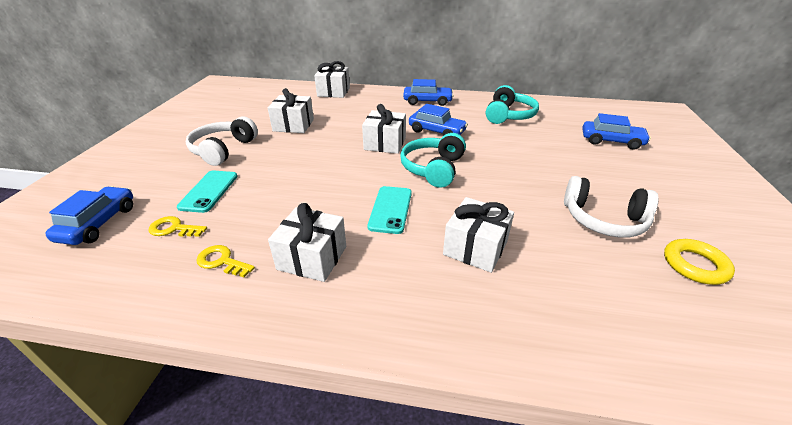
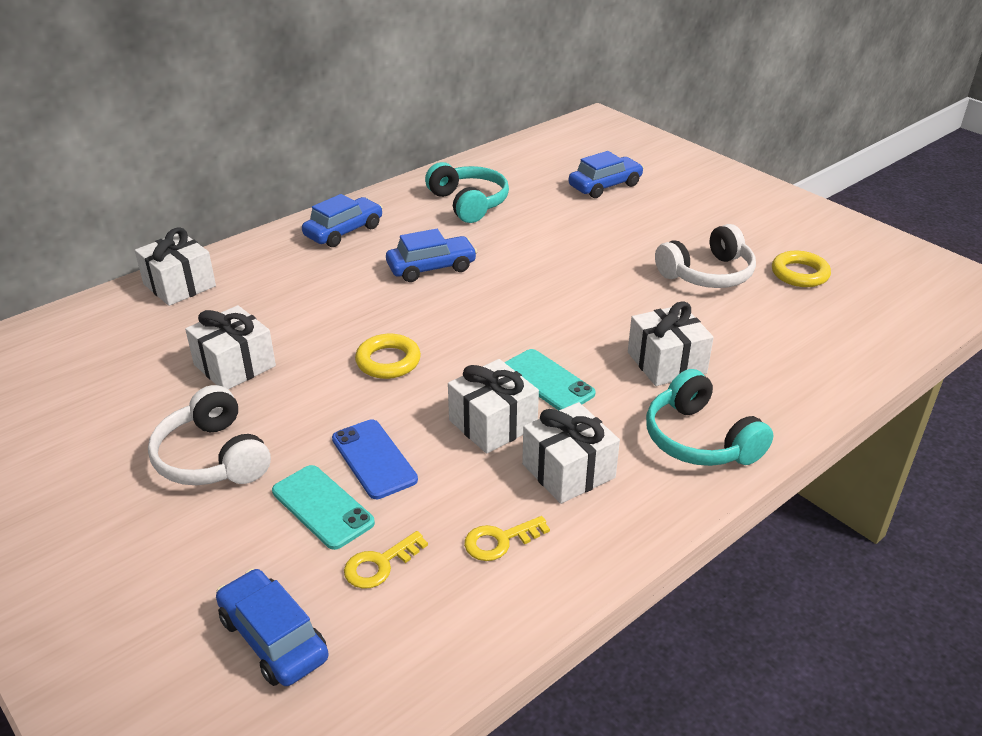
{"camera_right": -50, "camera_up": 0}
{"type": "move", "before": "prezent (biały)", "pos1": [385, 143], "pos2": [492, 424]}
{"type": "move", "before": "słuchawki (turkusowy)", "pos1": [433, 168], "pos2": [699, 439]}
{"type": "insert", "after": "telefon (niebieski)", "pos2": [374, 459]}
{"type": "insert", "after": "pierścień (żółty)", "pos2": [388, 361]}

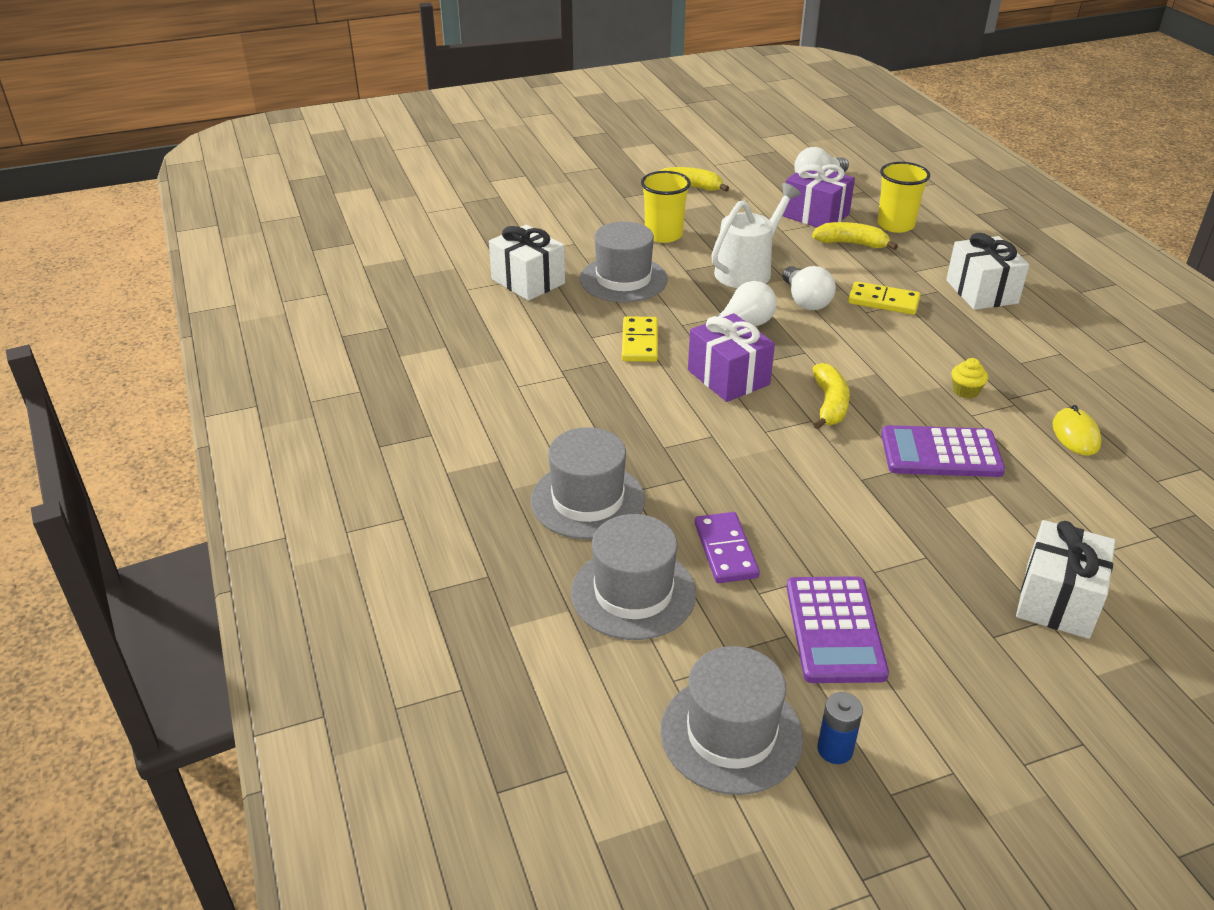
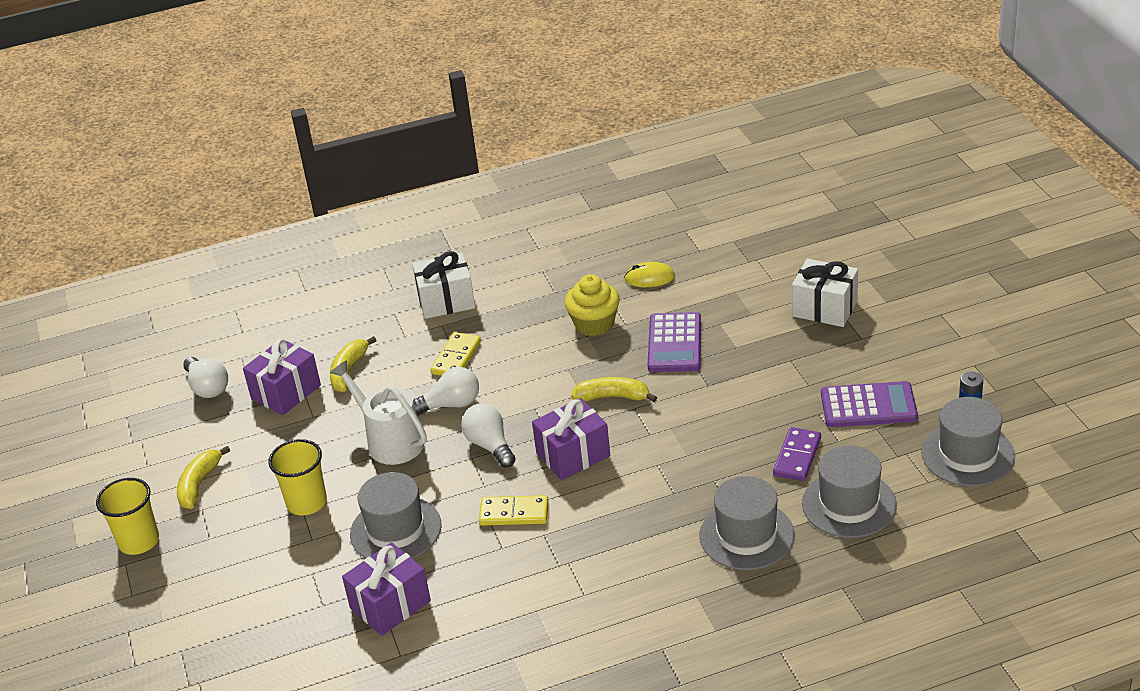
{"camera_right": -85, "camera_up": 0}
{"type": "recolor", "before": "prezent (biały)", "after": "prezent (fioletowy)", "pos1": [528, 281], "pos2": [390, 605]}
{"type": "rotate", "before": "kostka domina (fioletowy)", "pos1": [726, 550], "pos2": [797, 457], "turn": -60}
{"type": "move", "before": "szklanka (żółty)", "pos1": [895, 225], "pos2": [139, 541]}
{"type": "resize", "before": "muffinka (żółty)", "pos1": [965, 391], "pos2": [594, 324], "scale": 1.92}

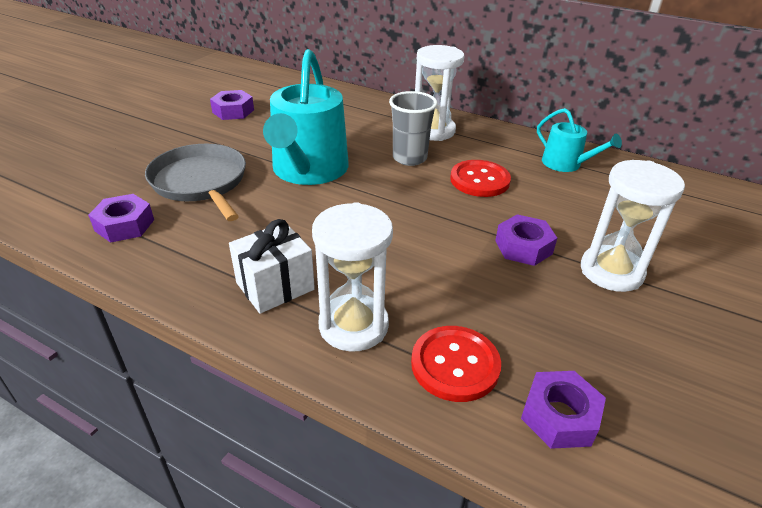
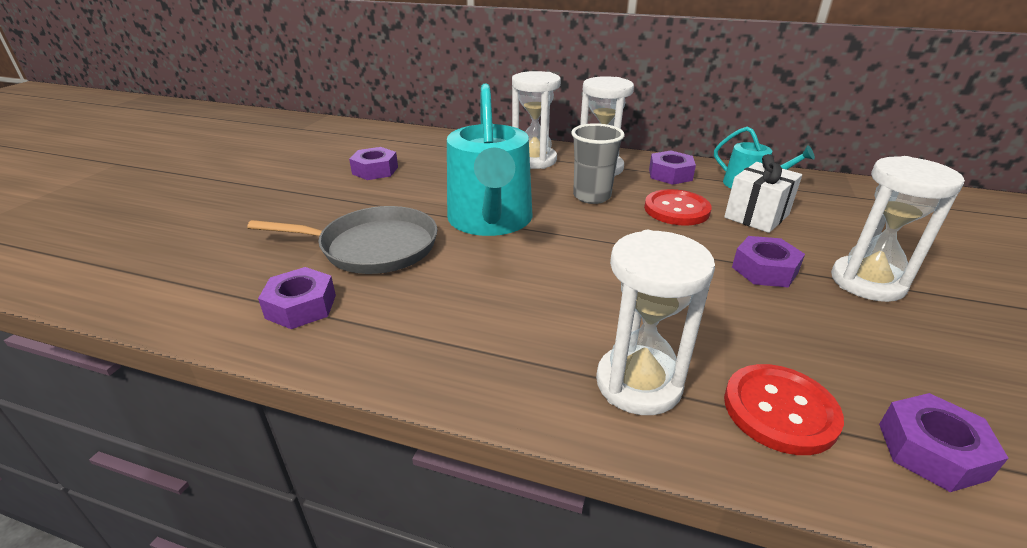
{"camera_right": -10, "camera_up": -5}
{"type": "rotate", "before": "patelnia (szary)", "pos1": [200, 182], "pos2": [373, 247], "turn": 135}
{"type": "move", "before": "prezent (biały)", "pos1": [275, 286], "pos2": [756, 216]}
{"type": "insert", "after": "klepsydra (biały)", "pos2": [534, 160]}
{"type": "insert", "after": "nakrętka (fioletowy)", "pos2": [670, 174]}

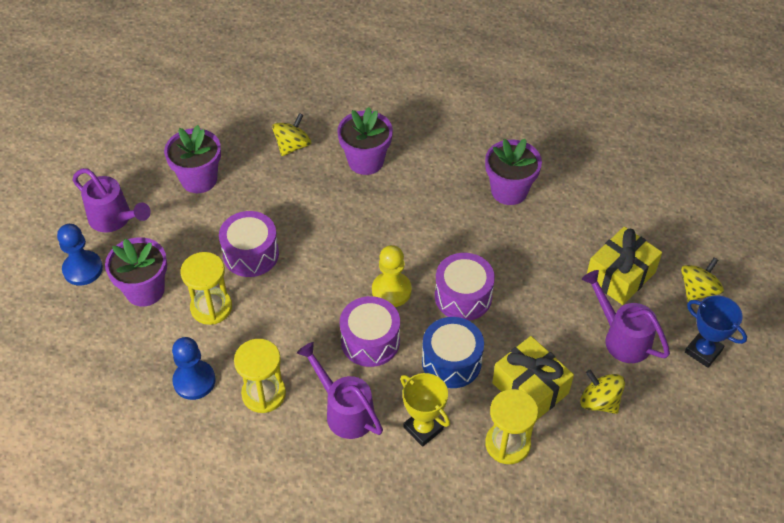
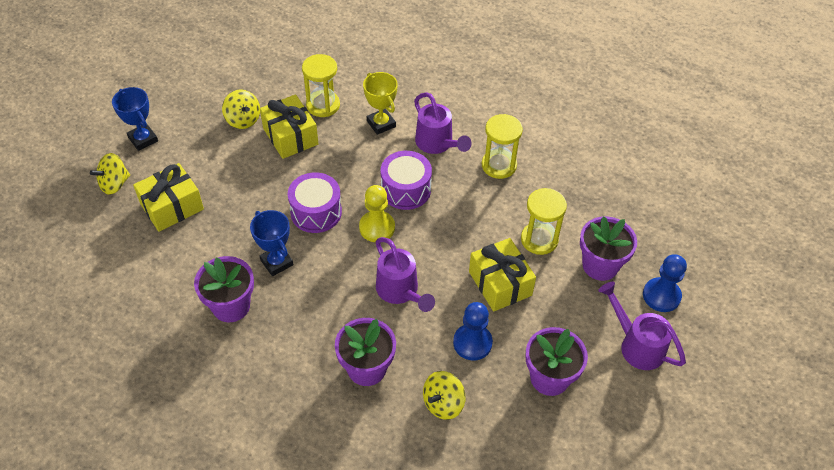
{"camera_right": -170, "camera_up": 0}
{"type": "move", "before": "pionek (niebieski)", "pos1": [194, 381], "pos2": [472, 343]}
{"type": "replace", "before": "bęben (fioletowy)", "after": "prezent (żółty)", "pos1": [251, 254], "pos2": [500, 283]}
{"type": "delete", "before": "bęben (niebieski)", "pos1": [451, 362]}
{"type": "move", "before": "konewka (fioletowy)", "pos1": [622, 338], "pos2": [400, 291]}
{"type": "insert", "after": "puchar (niebieski)", "pos2": [276, 262]}

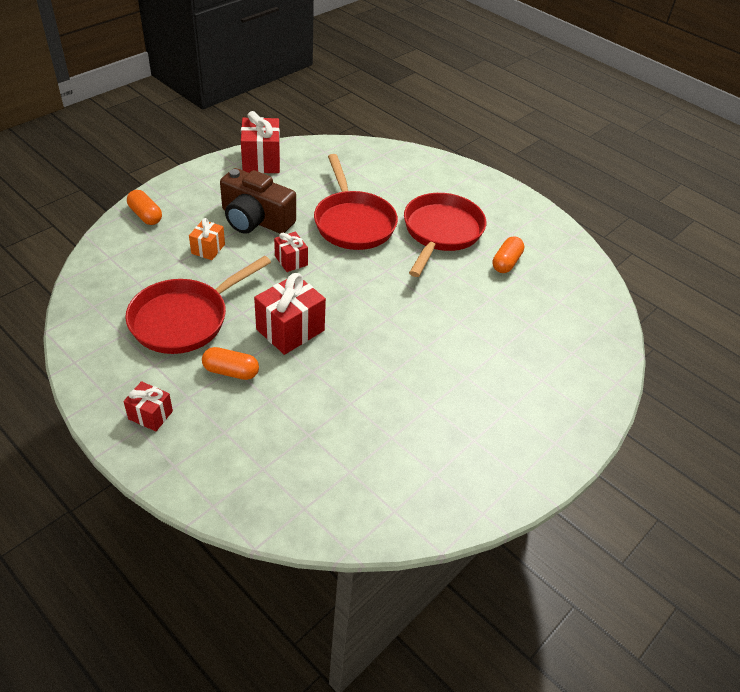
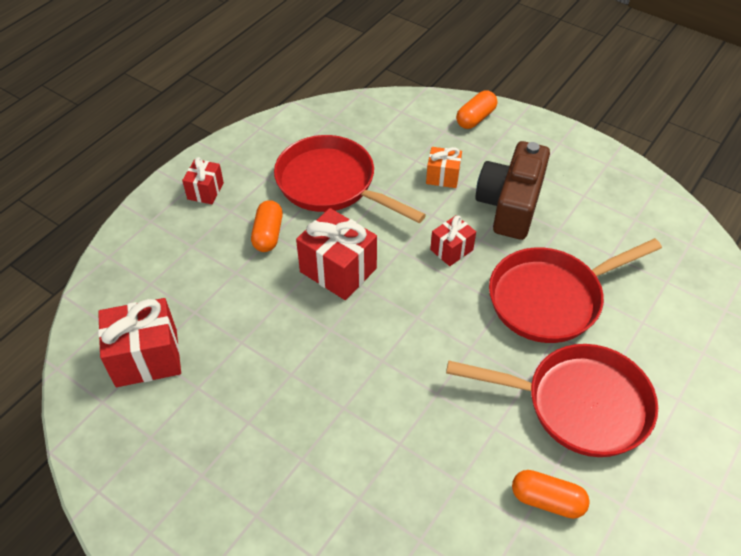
{"camera_right": 85, "camera_up": 5}
{"type": "move", "before": "prezent (czerwony)", "pos1": [261, 161], "pos2": [146, 358]}

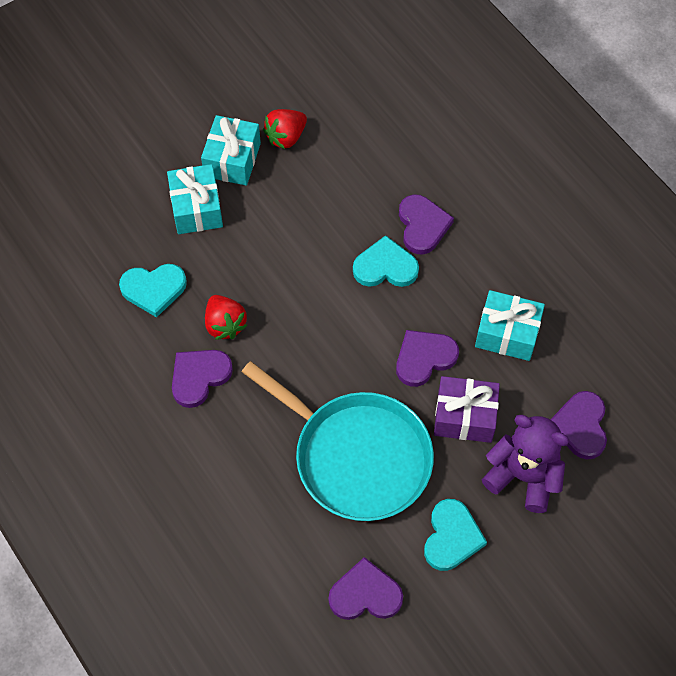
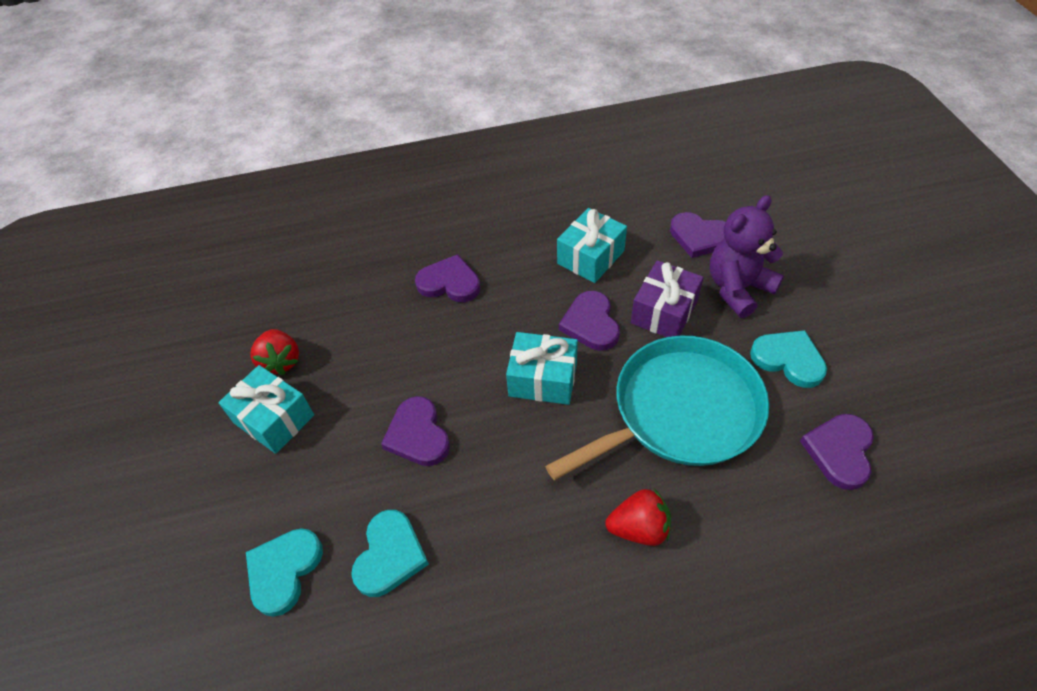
{"camera_right": -65, "camera_up": -10}
{"type": "move", "before": "prezent (turkusowy)", "pos1": [196, 208], "pos2": [543, 379]}
{"type": "move", "before": "serce (fioletowy)", "pos1": [199, 377], "pos2": [418, 435]}
{"type": "move", "before": "truskawka (czerwony)", "pos1": [225, 325], "pos2": [639, 528]}
{"type": "move", "before": "serce (turkusowy)", "pos1": [385, 267], "pos2": [284, 570]}

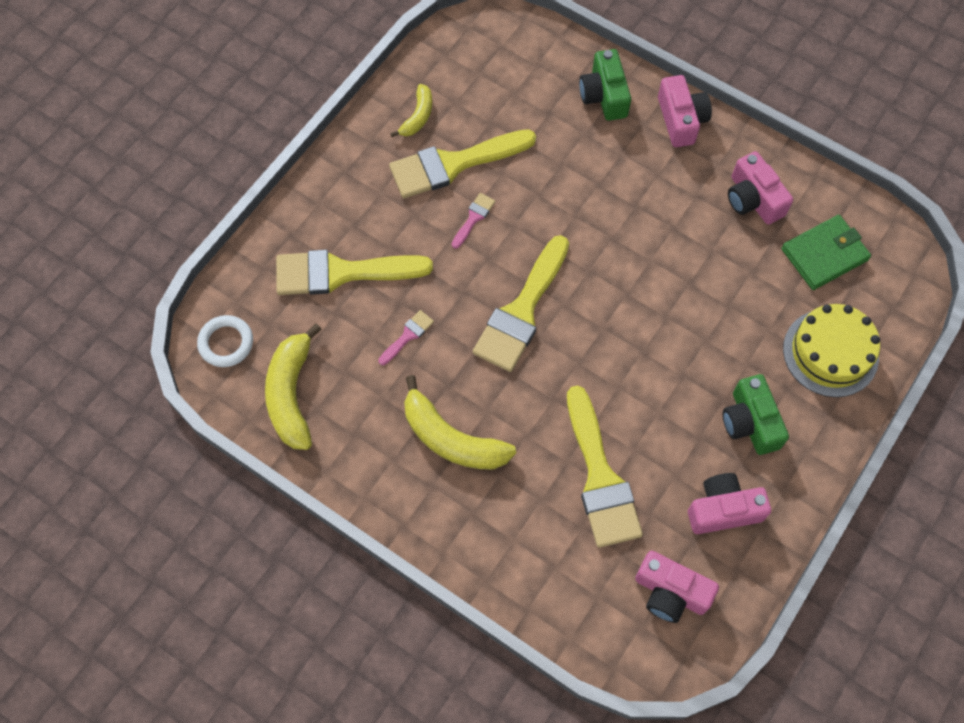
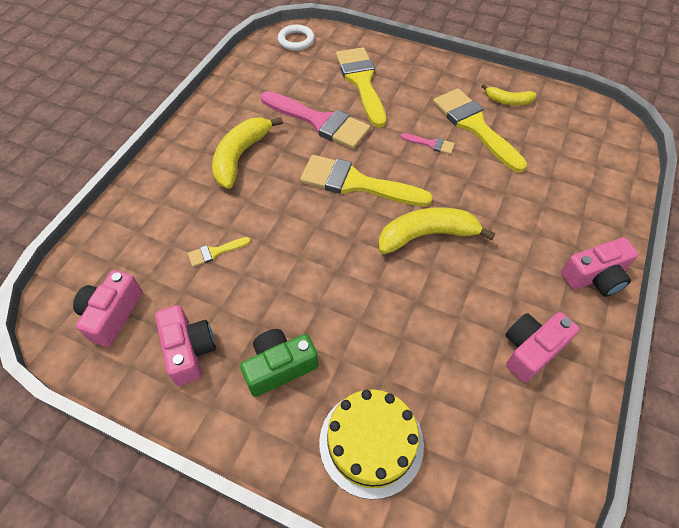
{"camera_right": 80, "camera_up": -10}
{"type": "move", "before": "banan (żółty)", "pos1": [291, 394], "pos2": [427, 235]}
{"type": "resize", "before": "pędzel (różowy)", "pos1": [408, 336], "pos2": [320, 122], "scale": 2.29}
{"type": "resize", "before": "pędzel (żółty)", "pos1": [600, 477], "pos2": [215, 252], "scale": 0.44}
{"type": "delete", "before": "aparat fotograficzny (zielony)", "pos1": [604, 95]}
{"type": "delete", "before": "portfel (zielony)", "pos1": [824, 254]}

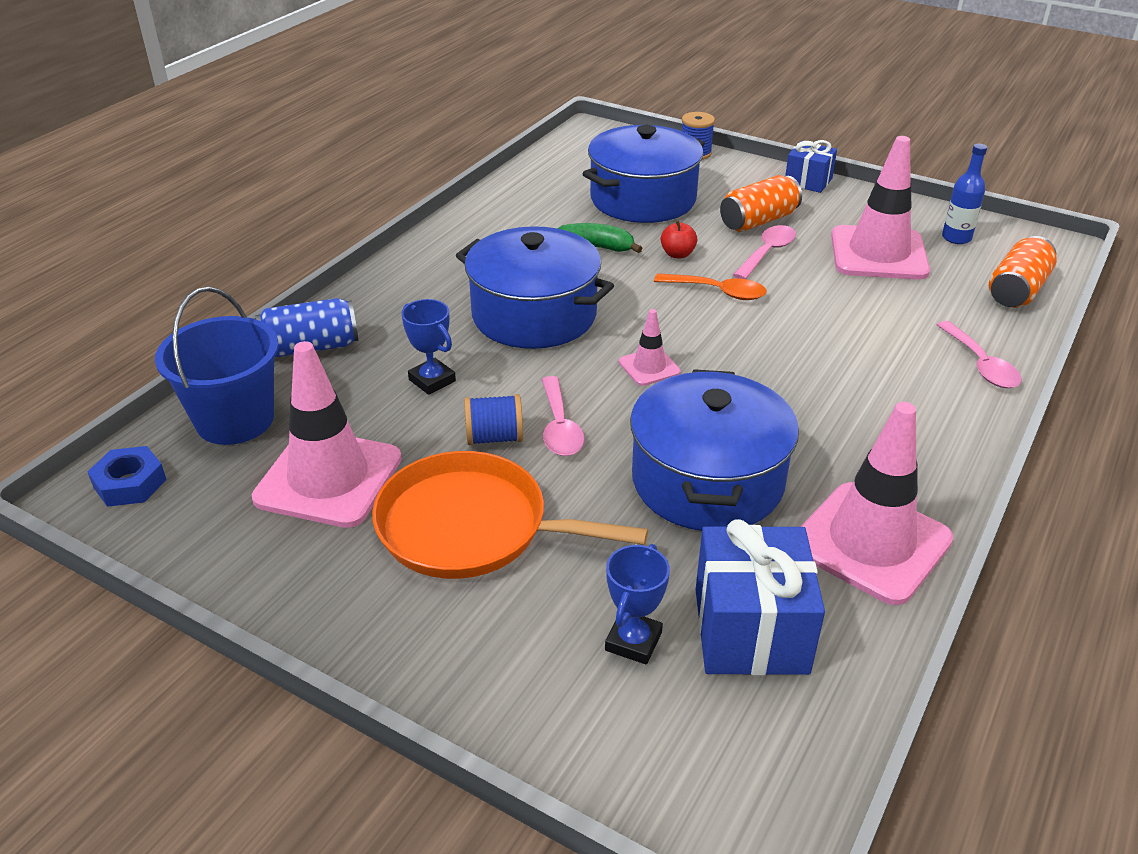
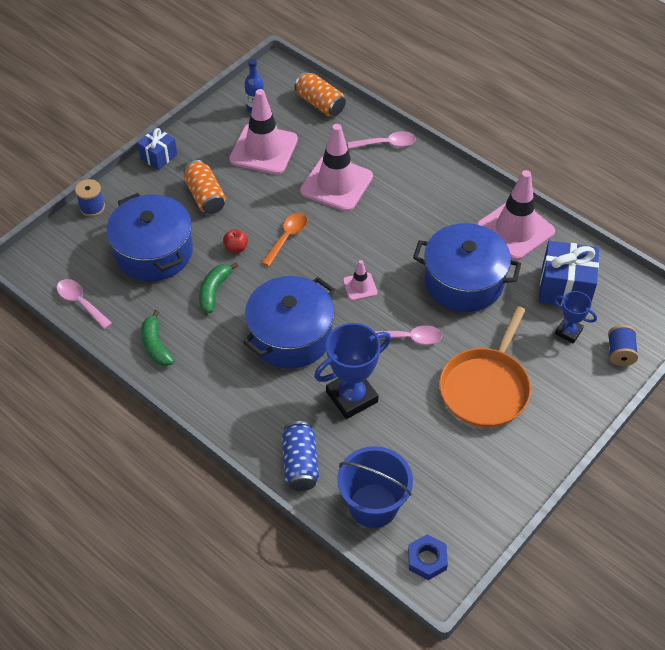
{"camera_right": -80, "camera_up": 15}
{"type": "move", "before": "pachołek (różowy)", "pos1": [328, 478], "pos2": [336, 184]}
{"type": "resize", "before": "puchar (niebieski)", "pos1": [432, 380], "pos2": [352, 397], "scale": 1.78}
{"type": "move", "before": "szpulka (niebieski)", "pos1": [494, 438], "pos2": [620, 353]}
{"type": "move", "before": "łyżka (różowy)", "pos1": [767, 253], "pos2": [80, 302]}
{"type": "insert", "after": "banan (zielony)", "pos2": [156, 345]}

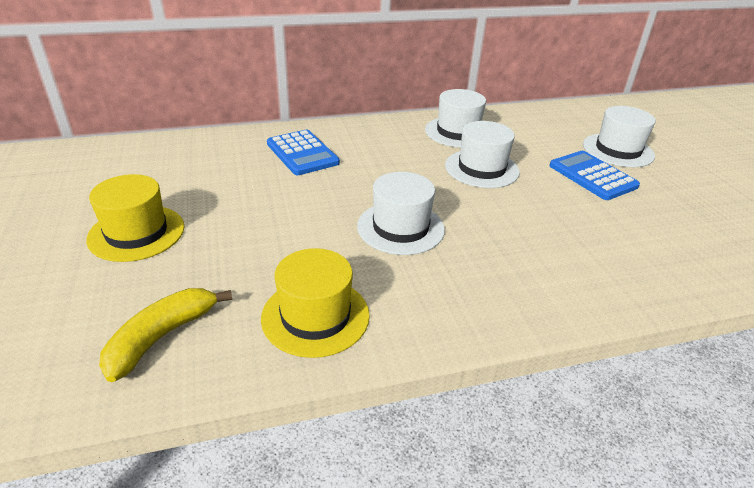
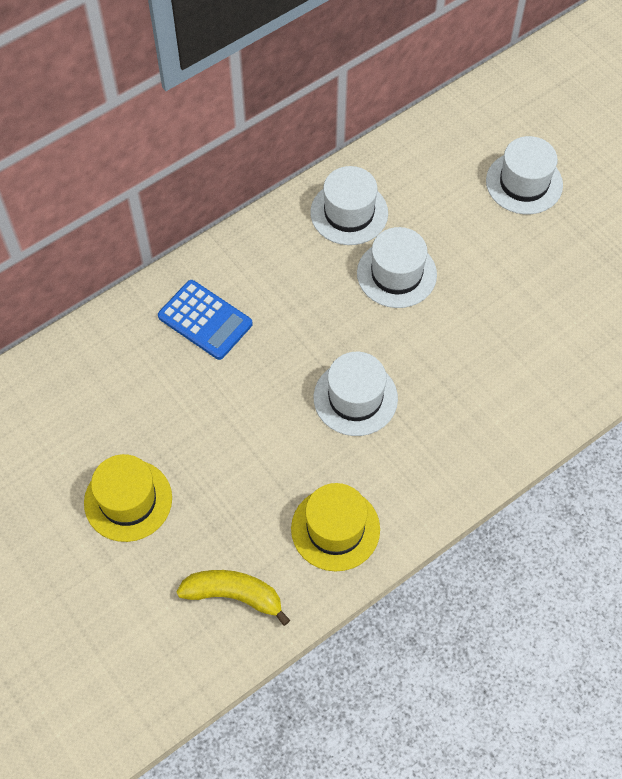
{"camera_right": -20, "camera_up": 25}
{"type": "rotate", "before": "banan (żółty)", "pos1": [162, 337], "pos2": [234, 595], "turn": 90}
{"type": "delete", "before": "kalkulator (niebieski)", "pos1": [592, 176]}

